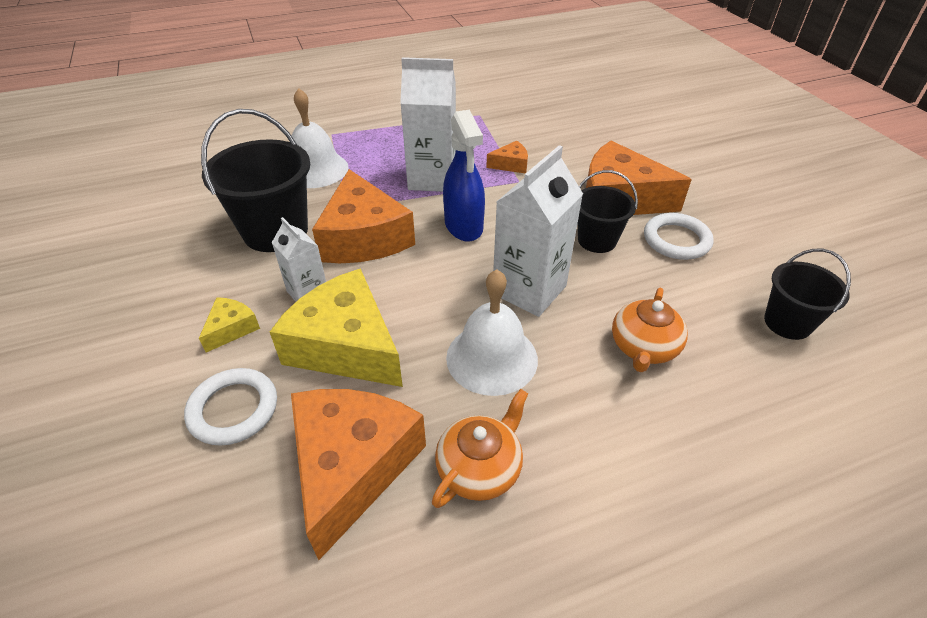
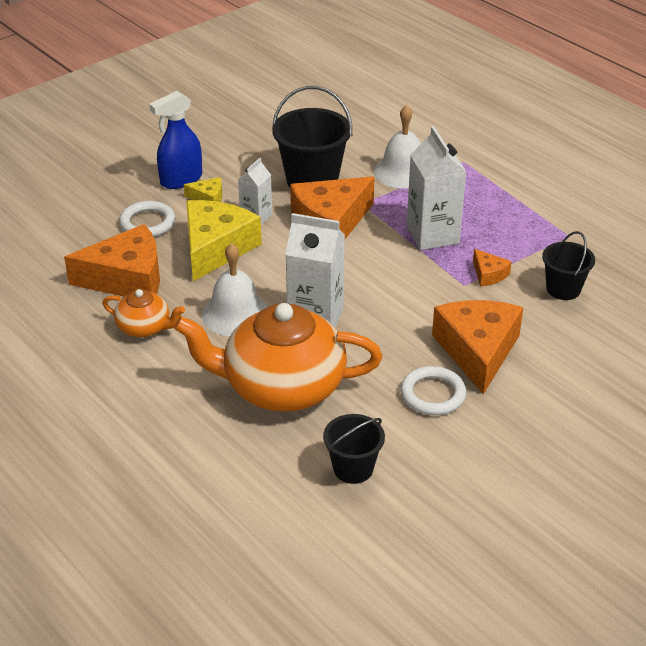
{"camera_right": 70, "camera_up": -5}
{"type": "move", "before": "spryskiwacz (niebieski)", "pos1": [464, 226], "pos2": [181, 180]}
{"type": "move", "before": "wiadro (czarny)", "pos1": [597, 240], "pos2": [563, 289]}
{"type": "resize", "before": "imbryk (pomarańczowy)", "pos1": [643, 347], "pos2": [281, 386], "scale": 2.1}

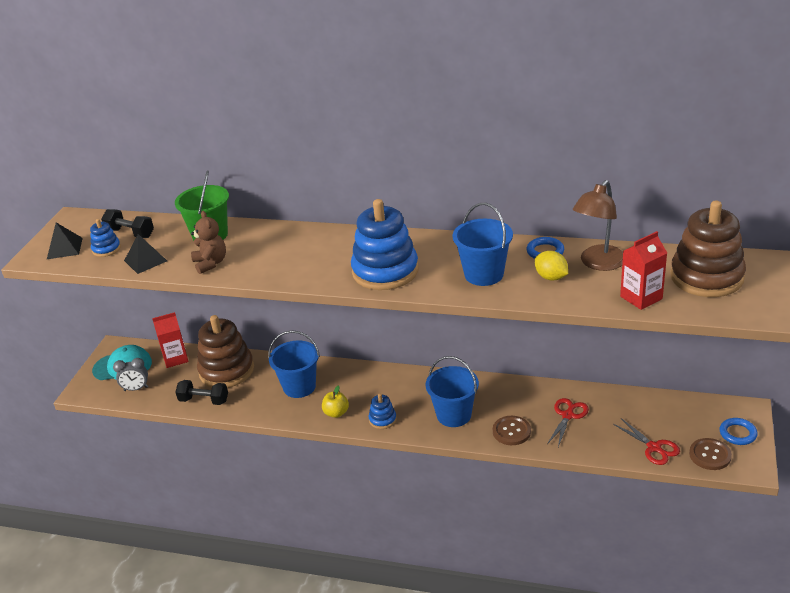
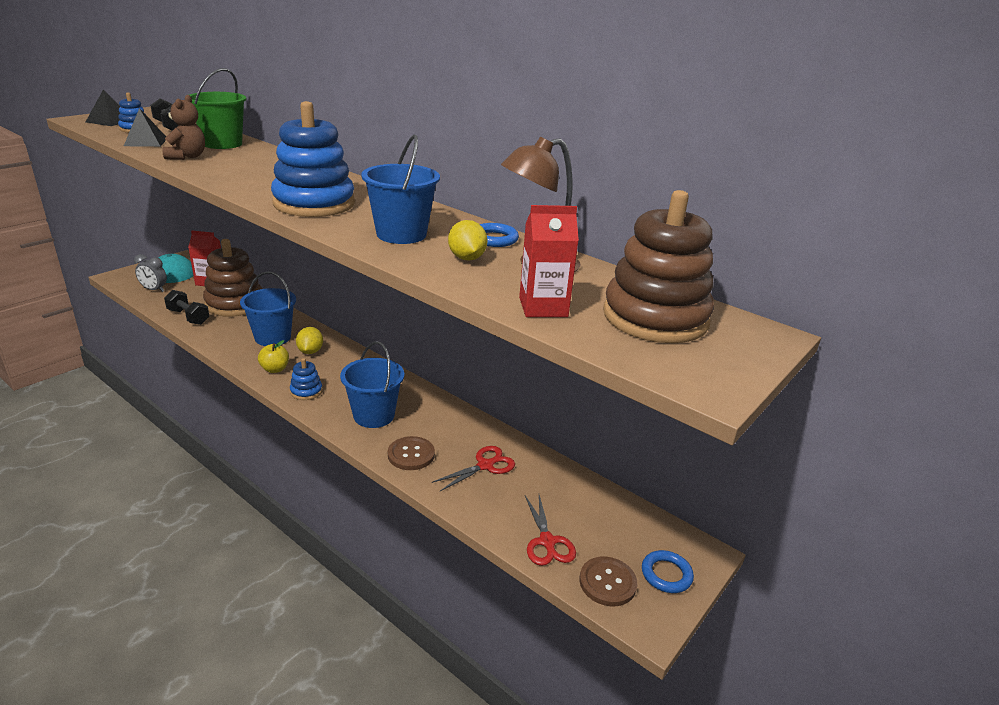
{"camera_right": 20, "camera_up": -5}
{"type": "insert", "after": "cytryna (żółty)", "pos2": [310, 351]}

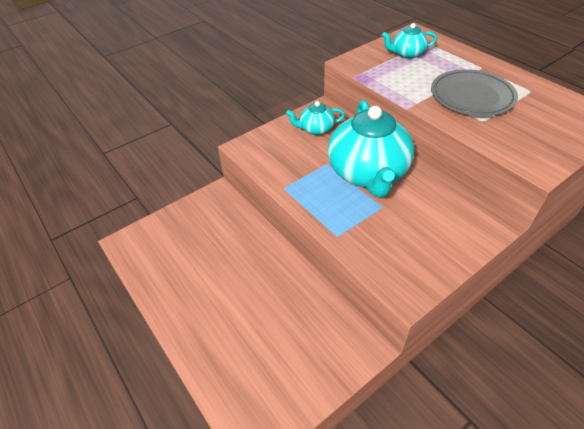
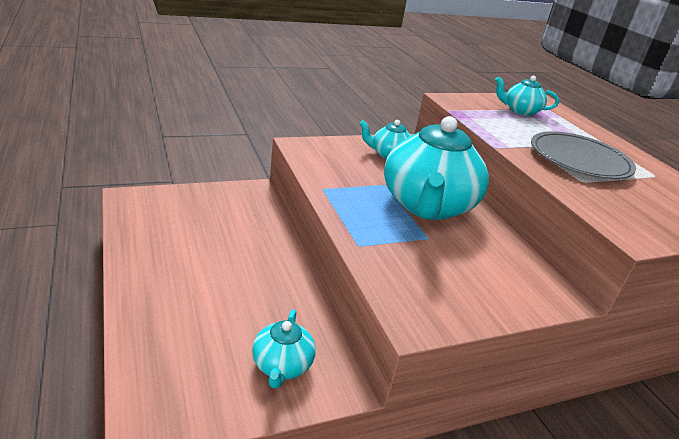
{"camera_right": 10, "camera_up": -15}
{"type": "insert", "after": "imbryk (turkusowy)", "pos2": [282, 366]}

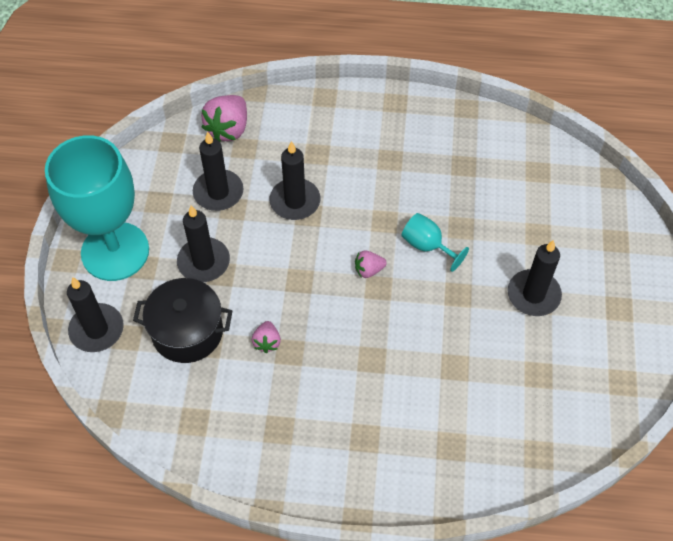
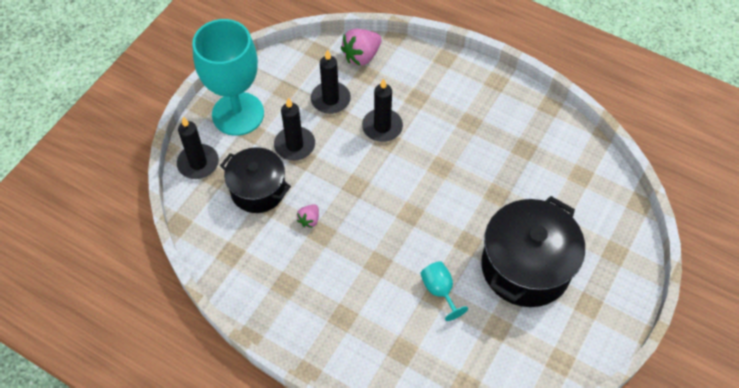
{"camera_right": 25, "camera_up": 0}
{"type": "delete", "before": "truskawka (różowy)", "pos1": [368, 270]}
{"type": "move", "before": "kielich (turkusowy)", "pos1": [427, 246], "pos2": [439, 290]}
{"type": "replace", "before": "świeca (czarny)", "after": "garnek (czarny)", "pos1": [533, 295], "pos2": [525, 267]}

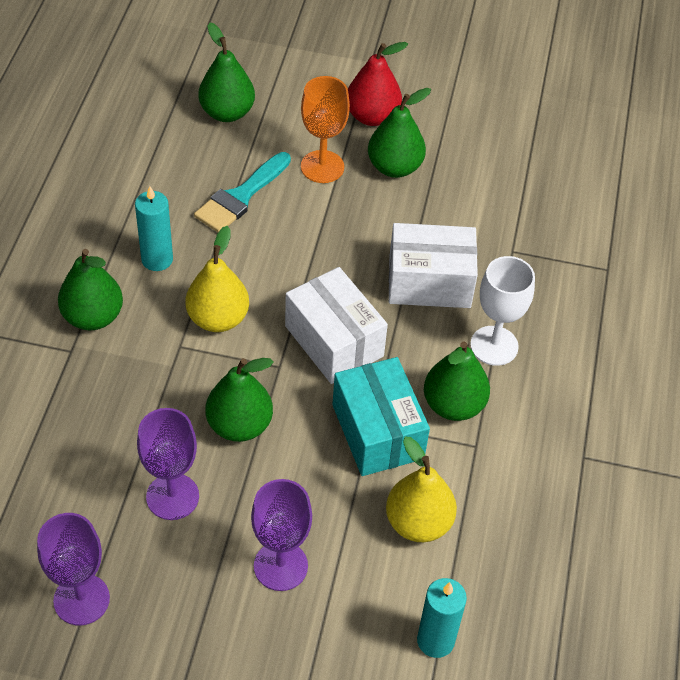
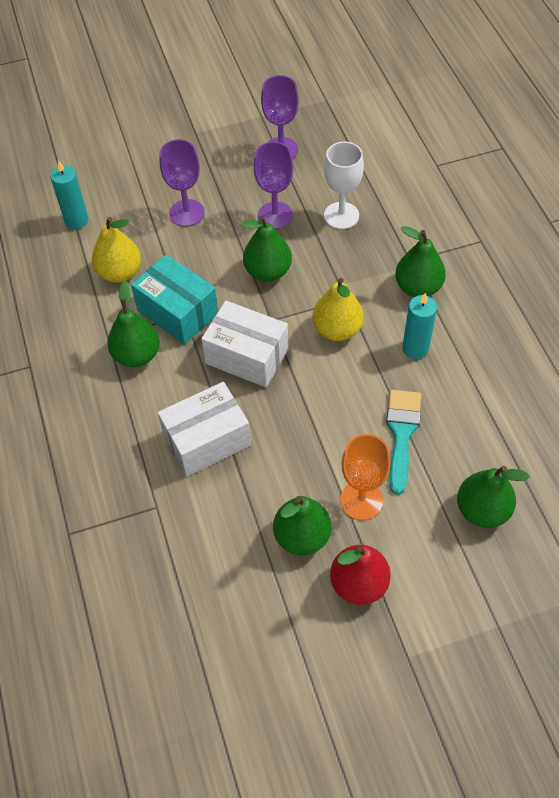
{"camera_right": 155, "camera_up": 5}
{"type": "move", "before": "kielich (biały)", "pos1": [494, 346], "pos2": [341, 215]}

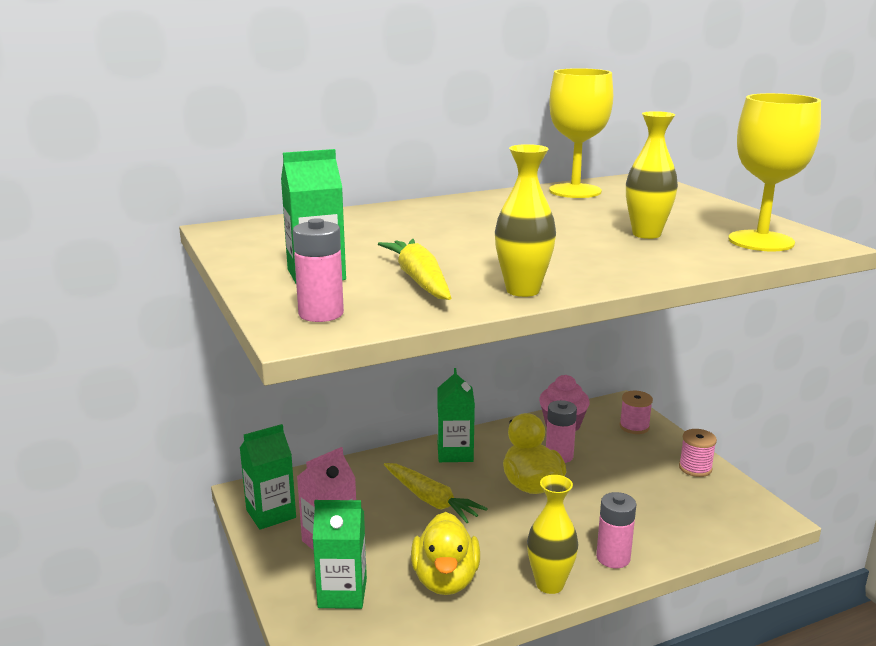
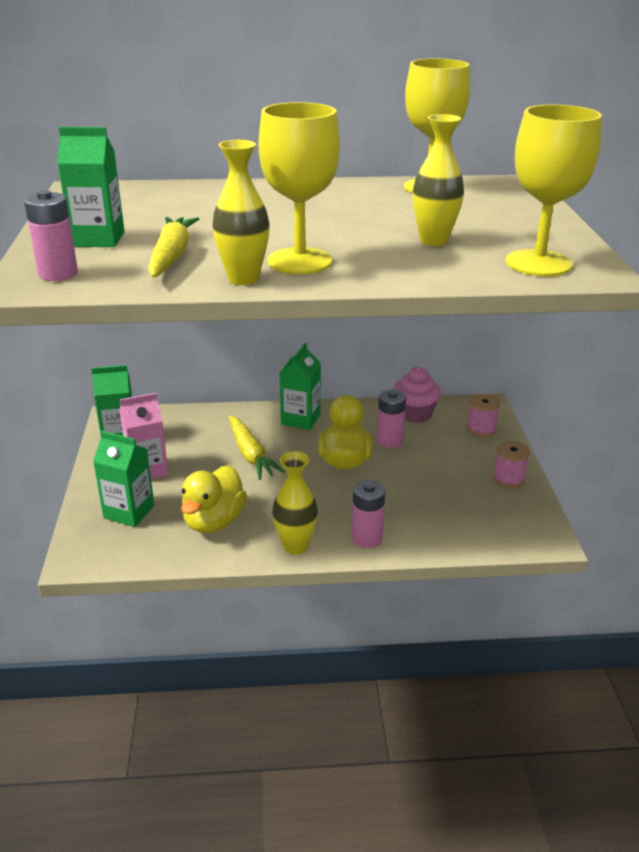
{"camera_right": 20, "camera_up": 10}
{"type": "insert", "after": "kielich (żółty)", "pos2": [300, 261]}

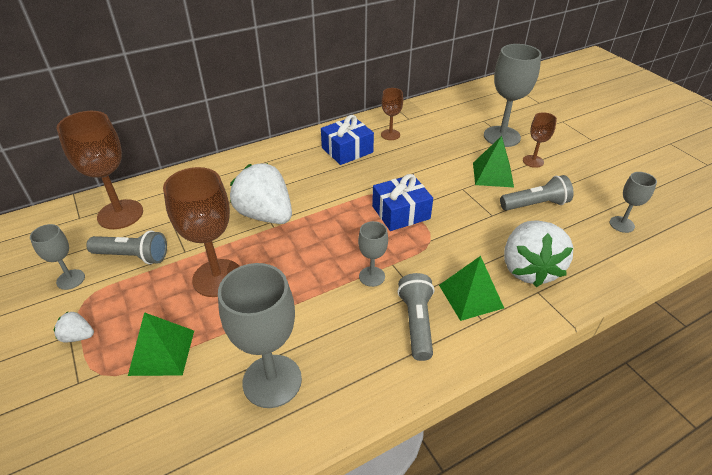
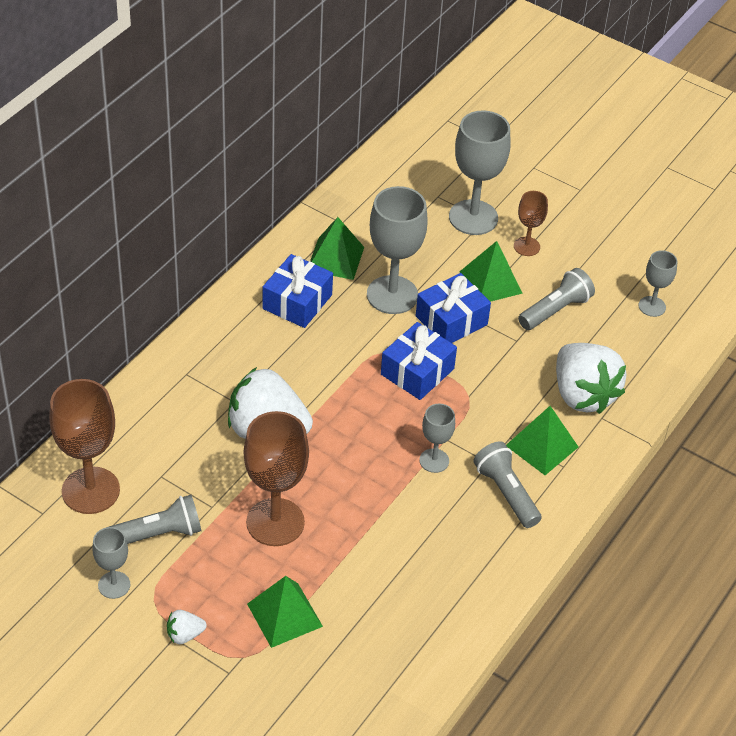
{"camera_right": -30, "camera_up": 5}
{"type": "move", "before": "kielich (szary)", "pos1": [272, 381], "pos2": [392, 295]}
{"type": "replace", "before": "kielich (brązowy)", "after": "piramida (zielony)", "pos1": [390, 135], "pos2": [335, 258]}
{"type": "insert", "after": "prezent (niebieski)", "pos2": [451, 320]}

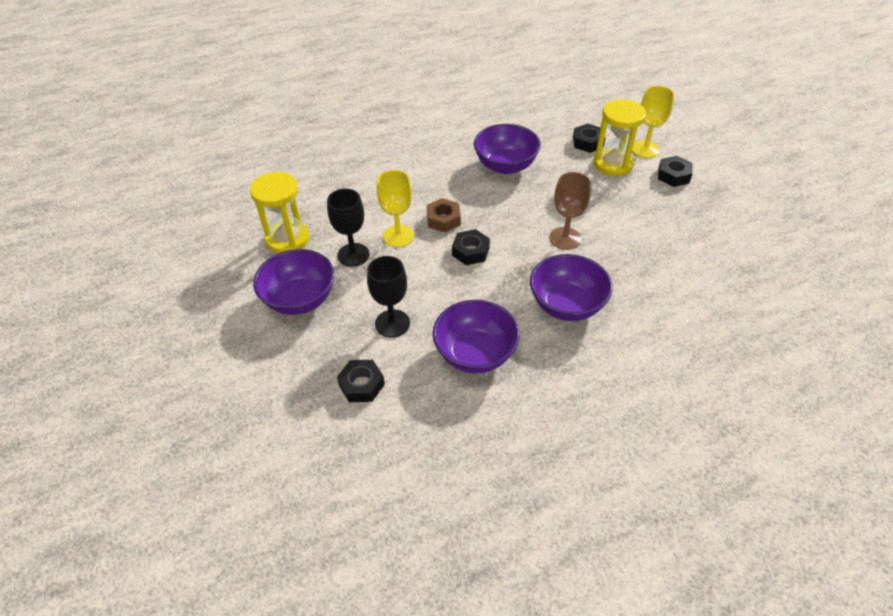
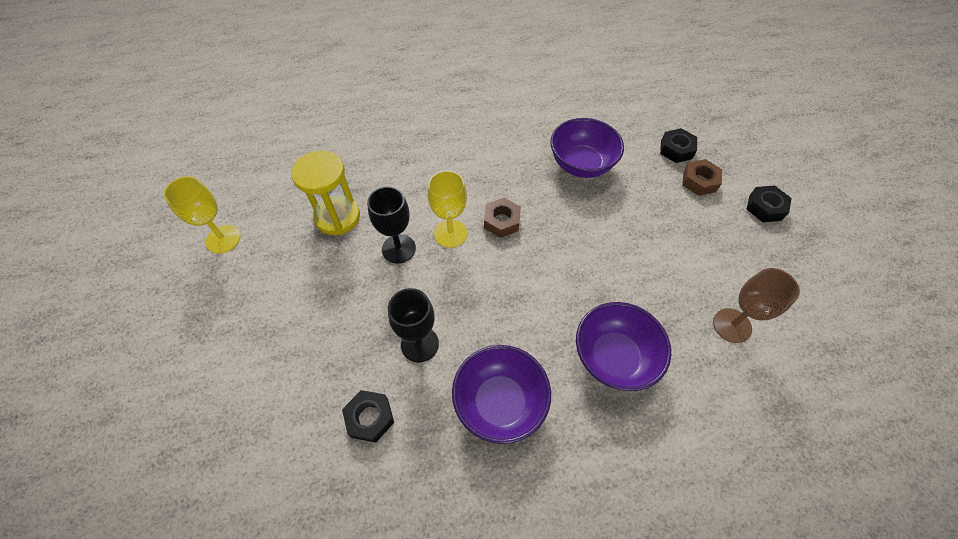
{"camera_right": 10, "camera_up": 10}
{"type": "delete", "before": "miska (fioletowy)", "pos1": [300, 299]}
{"type": "delete", "before": "nakrętka (czarny)", "pos1": [470, 251]}
{"type": "move", "before": "kielich (brązowy)", "pos1": [565, 238], "pos2": [732, 325]}
{"type": "replace", "before": "klepsydra (żółty)", "after": "nakrętka (brązowy)", "pos1": [613, 164], "pos2": [699, 181]}
{"type": "move", "before": "kielich (żółty)", "pos1": [645, 149], "pos2": [223, 239]}

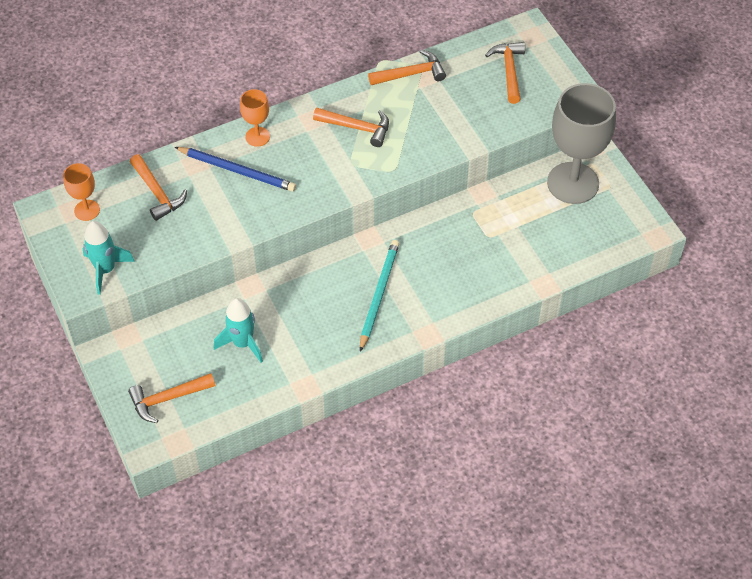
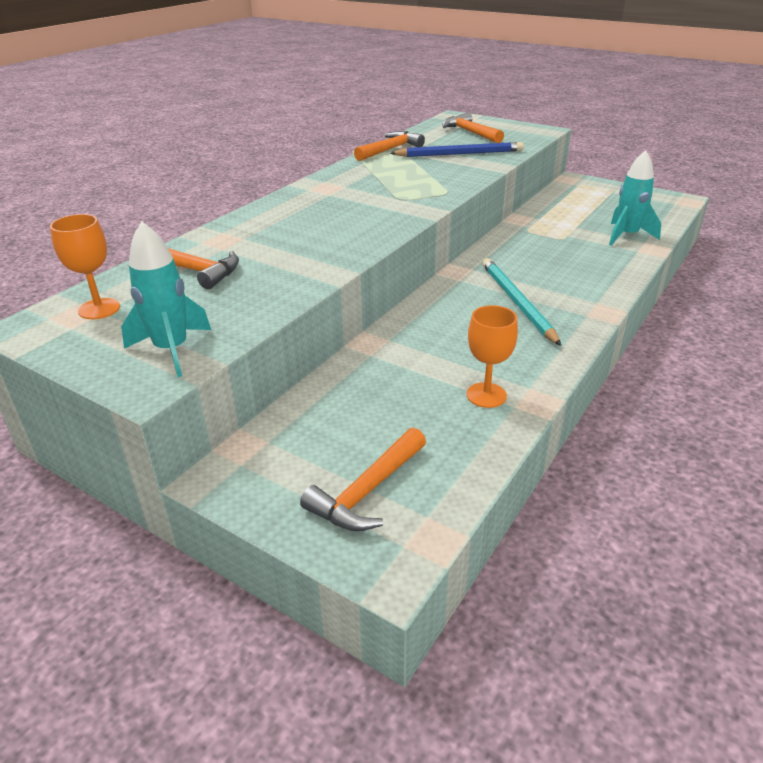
{"camera_right": -30, "camera_up": -20}
{"type": "move", "before": "ołówek (niebieski)", "pos1": [237, 171], "pos2": [459, 154]}
{"type": "move", "before": "rakieta (turkusowy)", "pos1": [242, 343], "pos2": [627, 236]}
{"type": "move", "before": "kielich (pomarańczowy)", "pos1": [257, 136], "pos2": [486, 395]}
{"type": "delete", "before": "młotek (pomarańczowy)", "pos1": [357, 128]}
{"type": "delete", "before": "kielich (szary)", "pos1": [573, 183]}

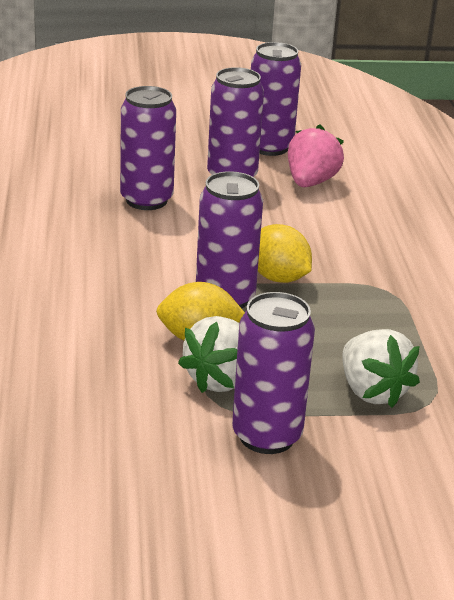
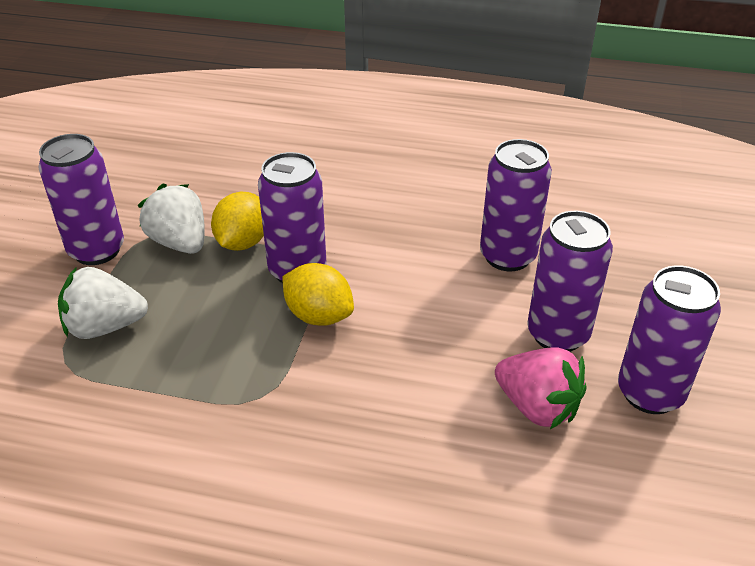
{"camera_right": 110, "camera_up": 10}
{"type": "rotate", "before": "cytryna (żółty)", "pos1": [278, 278], "pos2": [319, 315], "turn": 60}

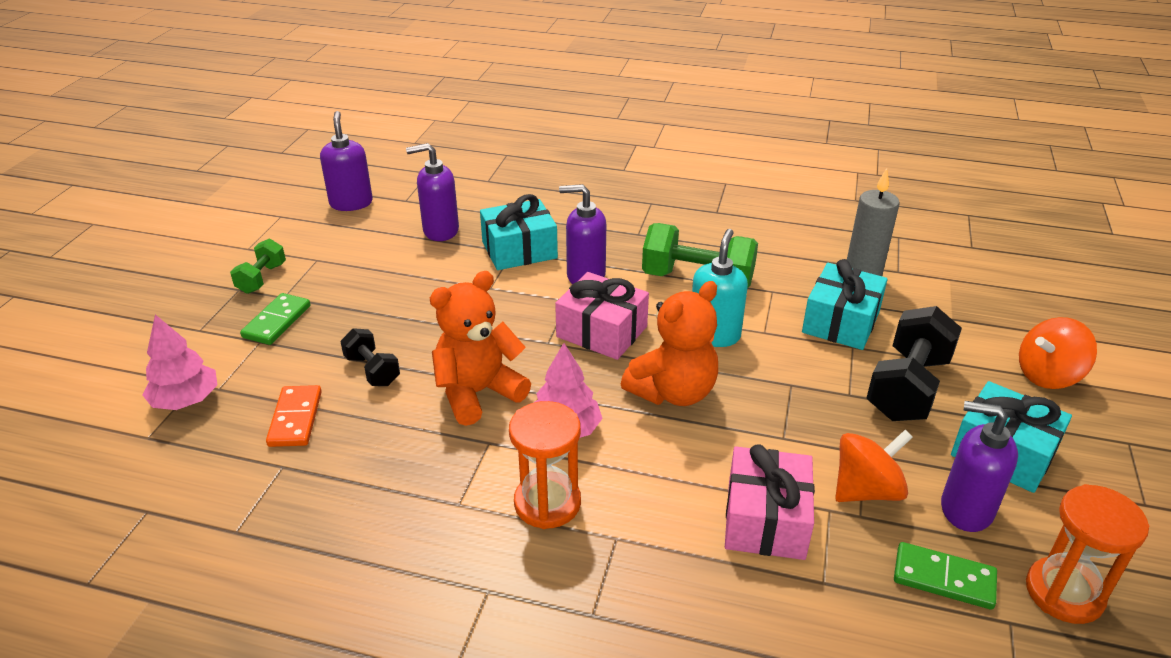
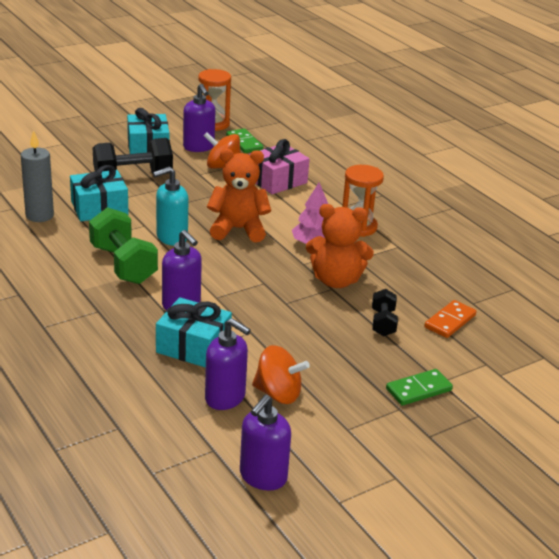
{"camera_right": -140, "camera_up": -5}
{"type": "delete", "before": "drzewko (różowy)", "pos1": [186, 400]}
{"type": "delete", "before": "hantel (zielony)", "pos1": [262, 278]}
{"type": "delete", "before": "prezent (różowy)", "pos1": [601, 332]}
{"type": "move", "before": "bączek (pomarańczowy)", "pos1": [1048, 375], "pos2": [278, 393]}

